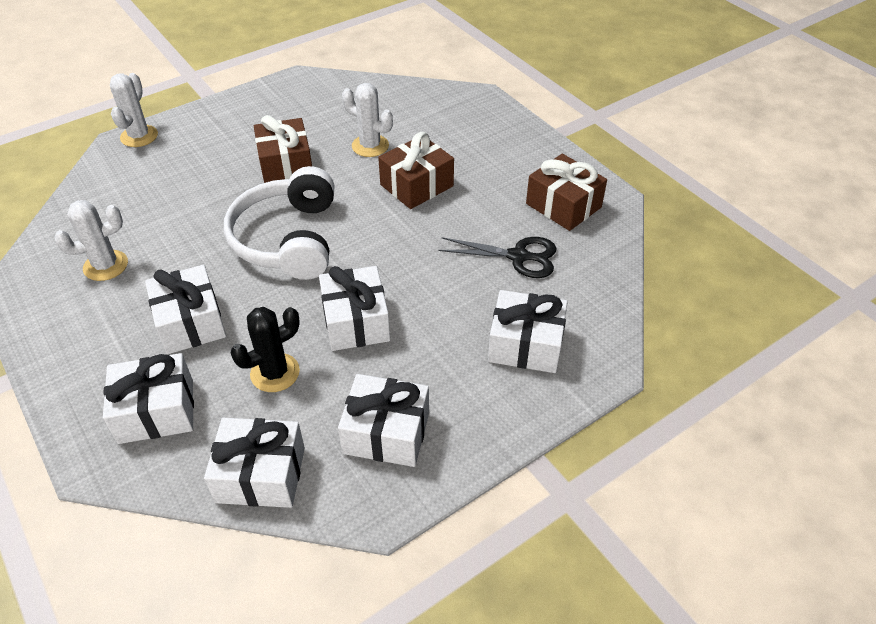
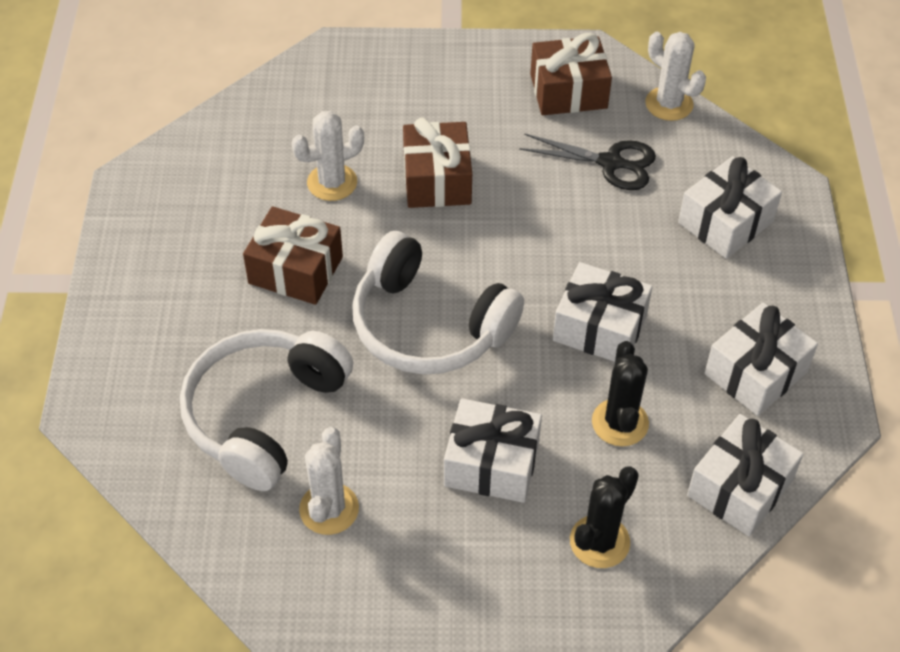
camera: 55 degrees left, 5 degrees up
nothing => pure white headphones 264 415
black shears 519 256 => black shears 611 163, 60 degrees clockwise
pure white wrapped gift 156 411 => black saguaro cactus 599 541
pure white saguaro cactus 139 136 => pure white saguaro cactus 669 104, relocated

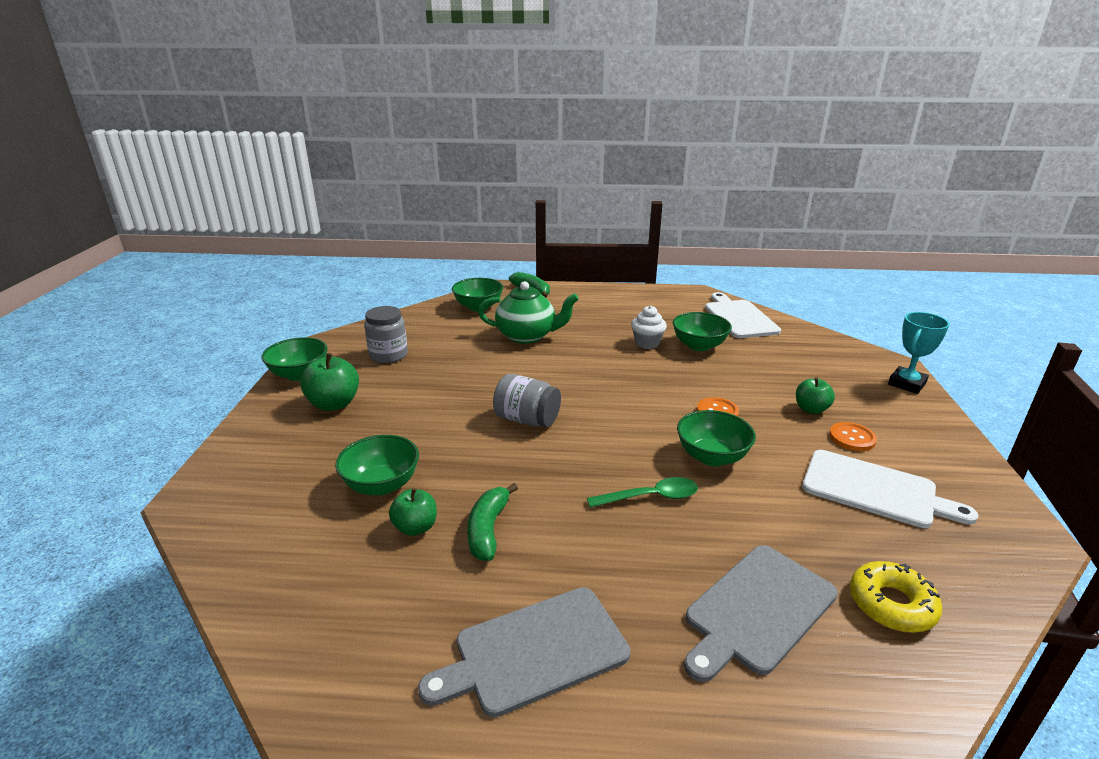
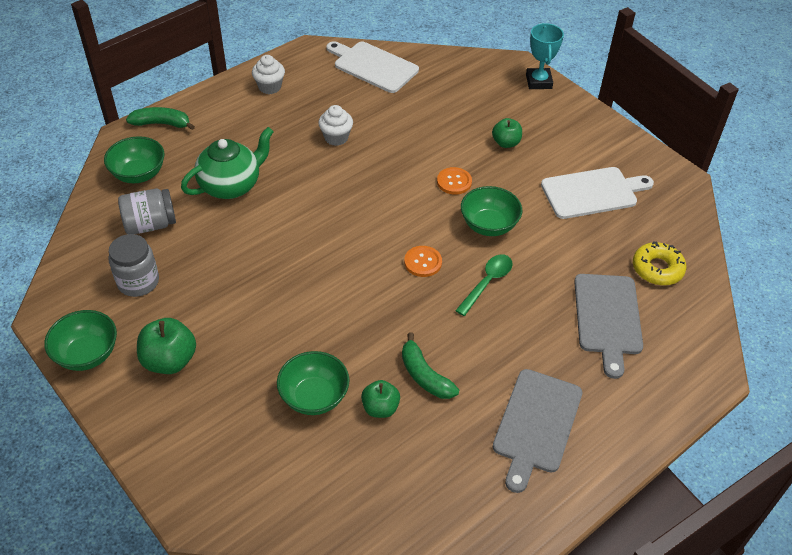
camera: 45 degrees left, 20 degrees up
gray jam jar 527 420 => gray jam jar 150 224, relocated
nothing => pure white fairy cake 270 87
orange-coloured sewing button 852 438 => orange-coloured sewing button 423 262, relocated
green serving bowl 699 345 => nothing

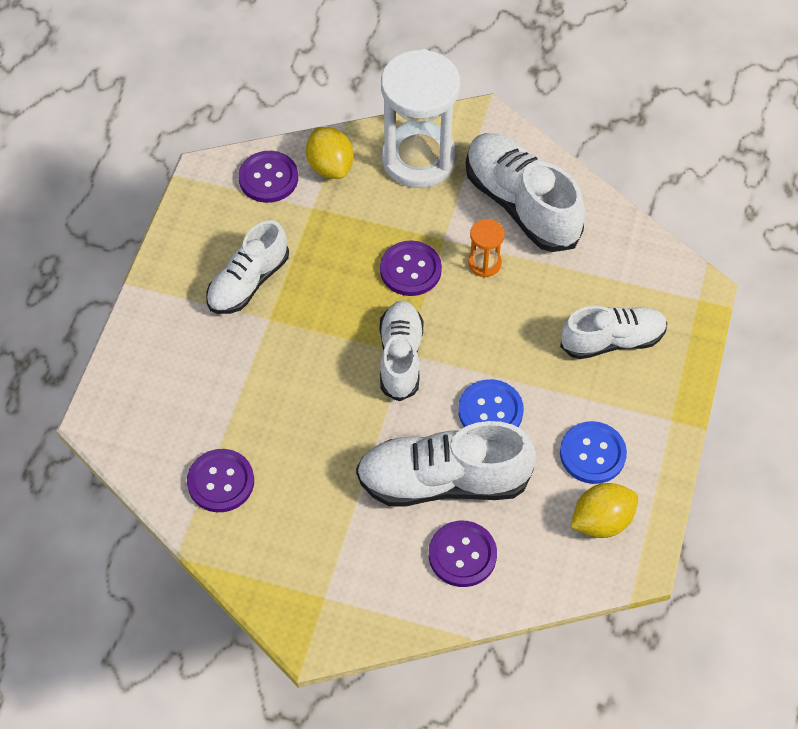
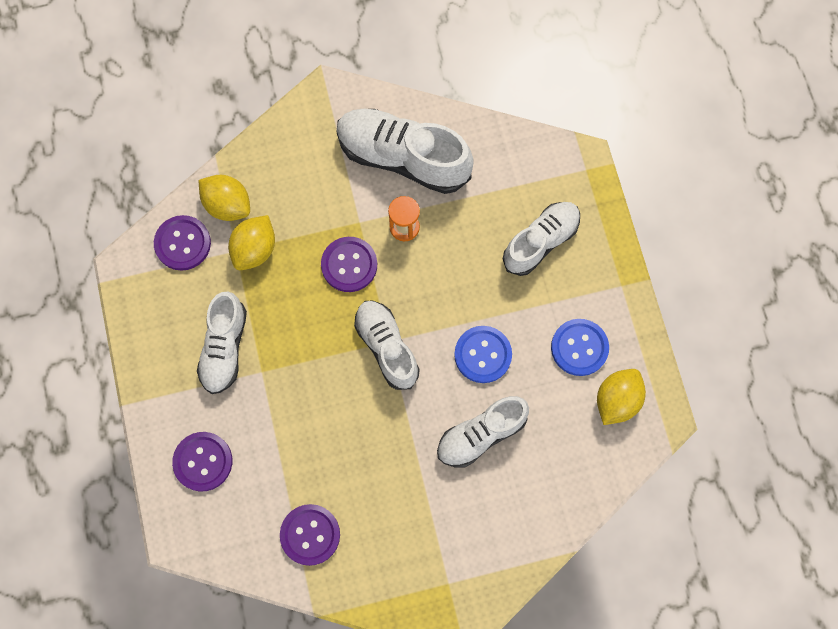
camera: 30 degrees left, 15 degrees up
violet sewing button 462 555 => violet sewing button 203 461, relocated
nothing => golden toy lemon 255 249
pure white shoe 443 481 => pure white shoe 481 434, x0.66
pure white hourglass 419 159 => nothing

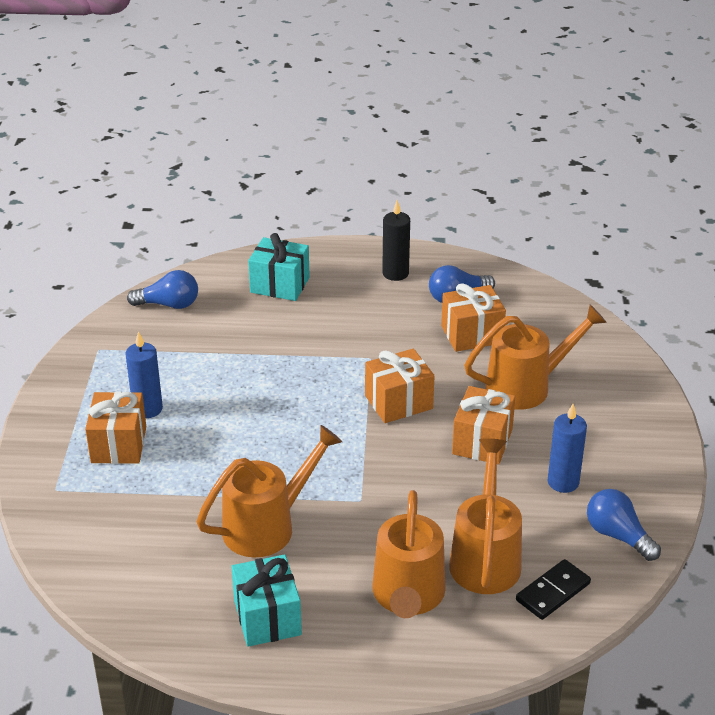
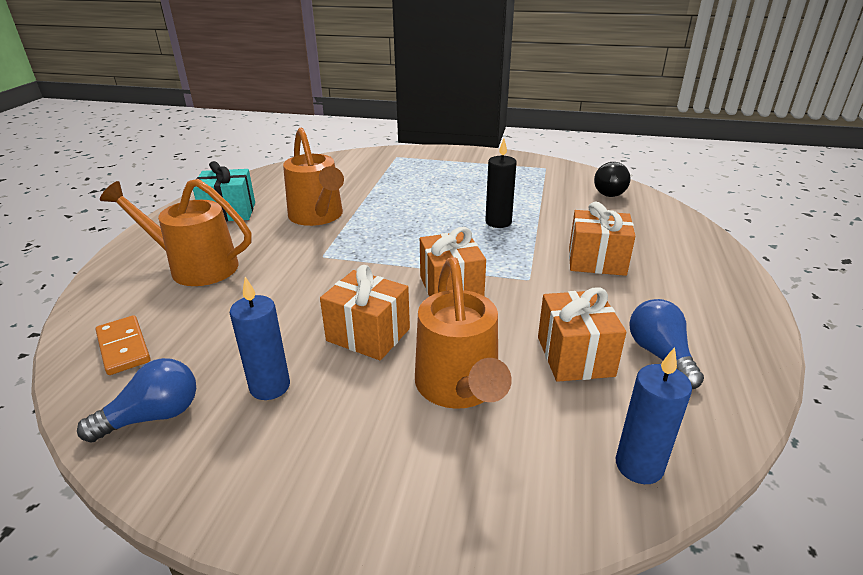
camera: 100 degrees right, 5 degrees down
black domino piece 553 592 => orange-coloured domino piece 124 347
black candle 395 273 => black candle 498 222, relocated
orange-coloured wrapped gift 119 444 => orange-coloured wrapped gift 596 261, relocated
cobalt lightbulb 169 304 => black lightbulb 608 191
cobalt candle 147 409 => cobalt candle 639 466, relocated
teal wrapped gift 280 285 => nothing
orange-coloured watering can 485 557 => nothing

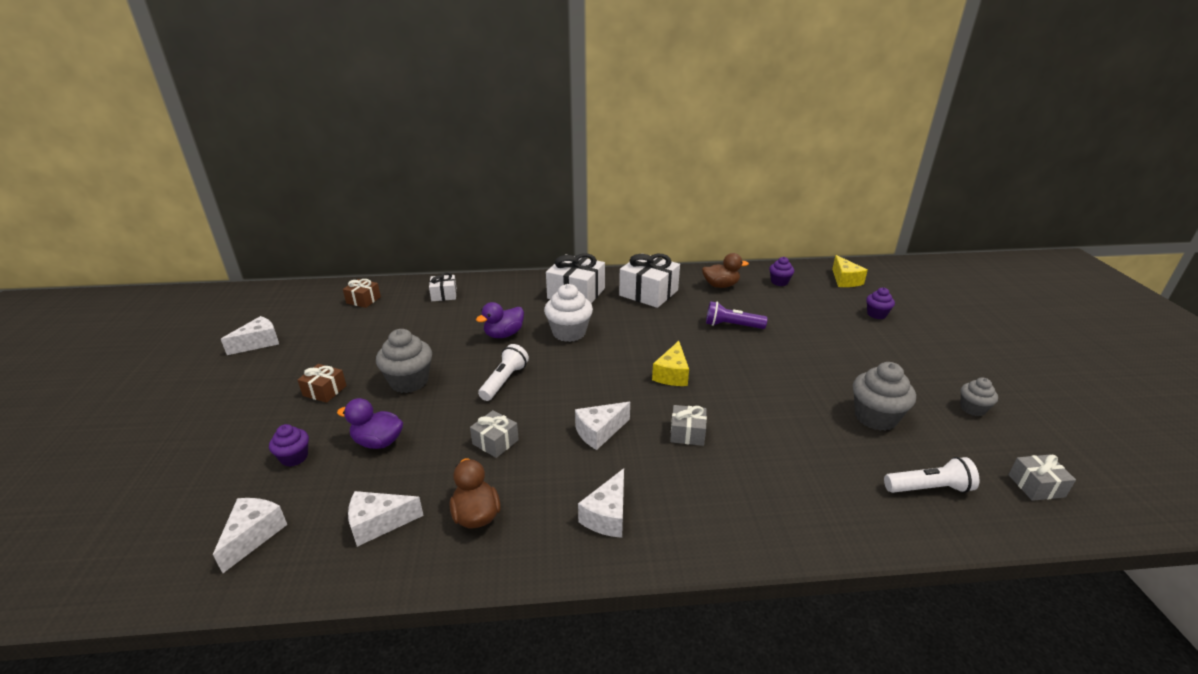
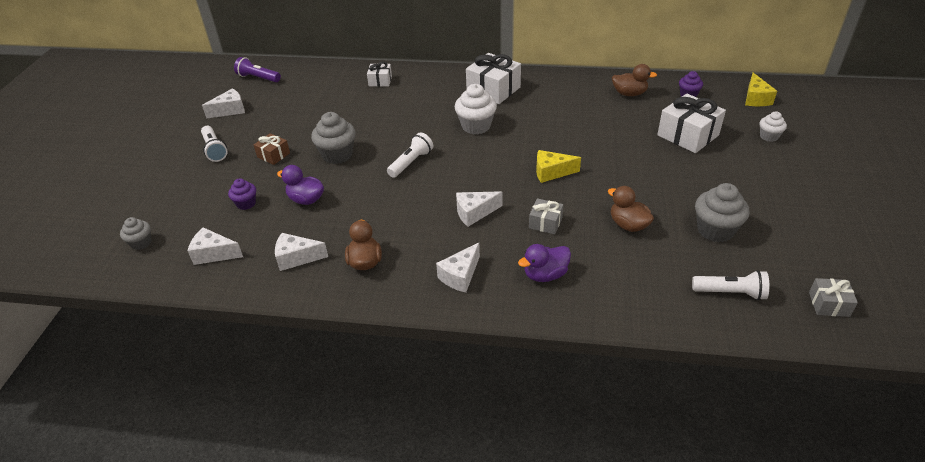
camera: 15 degrees right, 10 degrees up
gray fairy cake 972 409 => gray fairy cake 141 243, relocated
pure white piece of cheese 253 536 => pure white piece of cheese 214 254, 105 degrees counterclockwise
nothing => pure white torch 215 150
violet torch 732 326 => violet torch 258 78, relocated
violet rubber duck 504 334 => violet rubber duck 545 275, relocated
golden piece of cheese 672 374 => golden piece of cheese 551 172, 60 degrees clockwise
nothing => russet rubber duck 628 225
pure white wrapped gift 648 293 => pure white wrapped gift 688 135, relocated
violet fairy cake 876 314 => pure white fairy cake 769 136
russet wrapped gift 363 300 => nothing
gray wrapped gift 495 442 => nothing

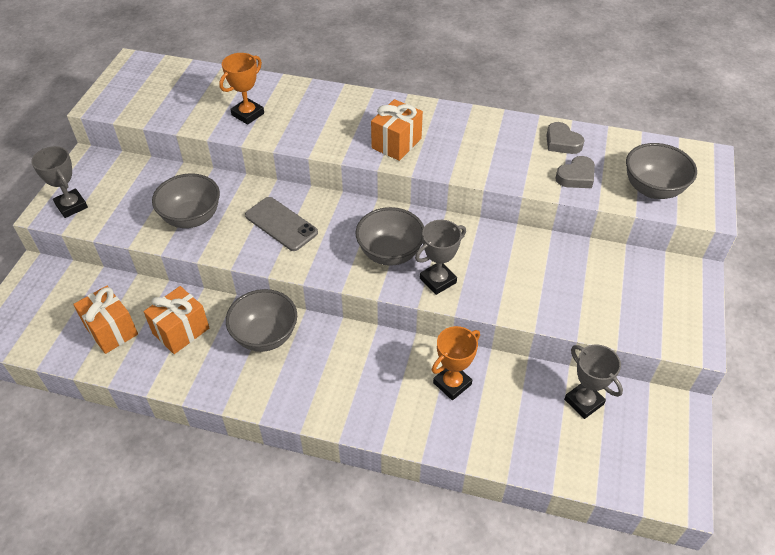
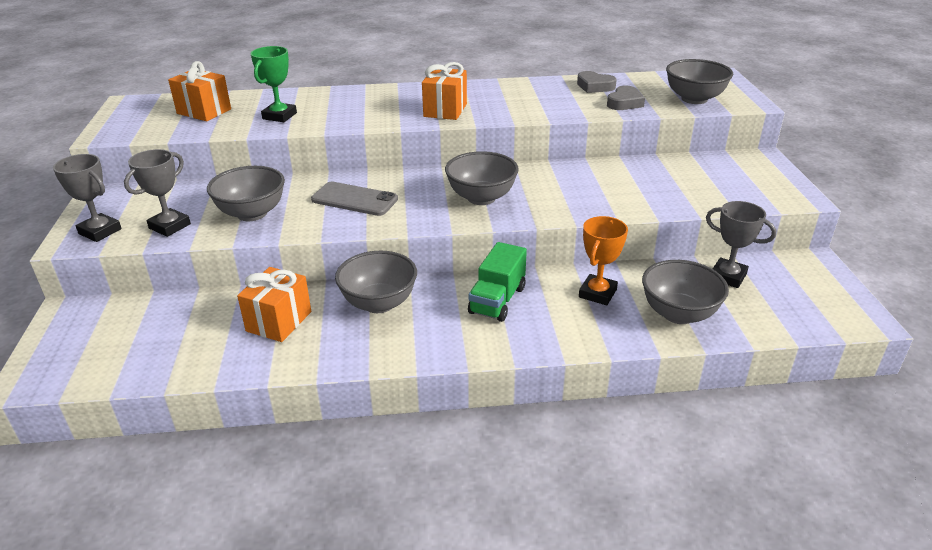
camera: 20 degrees left, 15 degrees down
gray award cup 438 280 => gray award cup 170 226, relocated
orange-coloured wrapped gift 111 330 => orange-coloured wrapped gift 204 111, relocated
orange-coloured award cup 248 114 => green award cup 279 116
nothing => green lorry 497 300
nothing => gray serving bowl 678 314

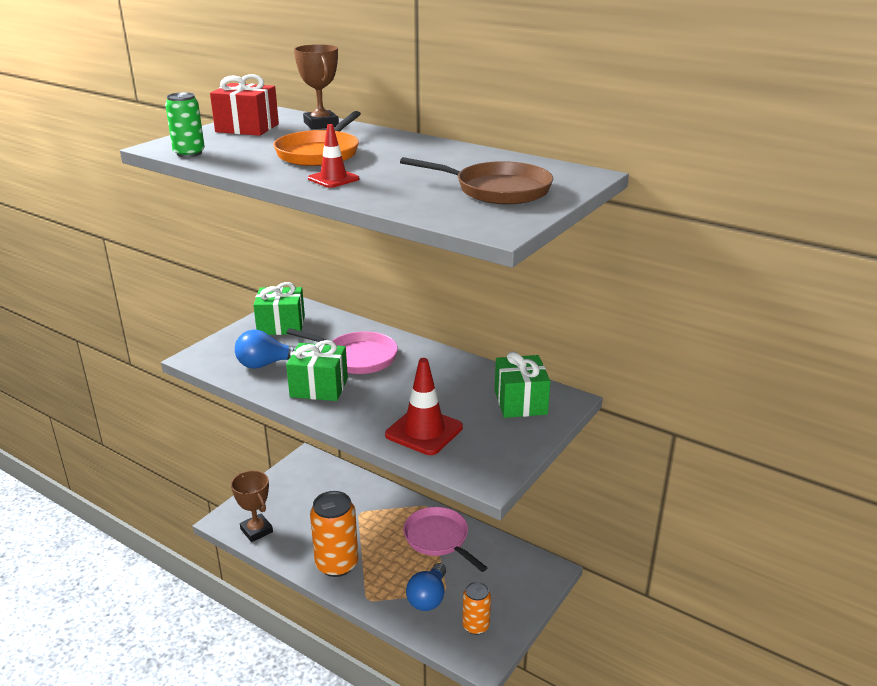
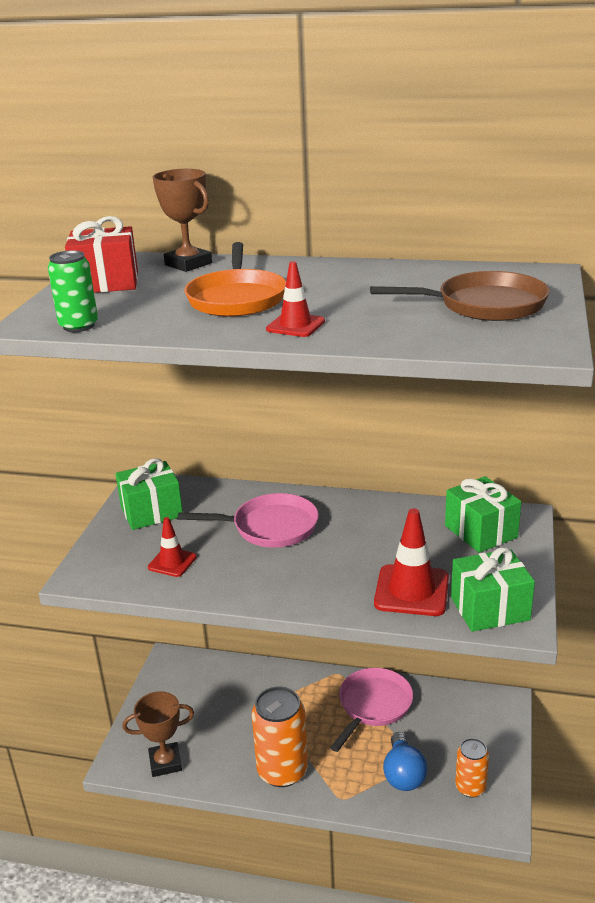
camera: 20 degrees left, 0 degrees up
russet award cup 256 530 => russet award cup 165 762, 45 degrees counterclockwise
cobalt lightbulb 265 364 => red safety cone 172 562
rose-pink skillet 439 539 => rose-pink skillet 373 706, 90 degrees clockwise
green wrapped gift 319 387 => green wrapped gift 489 608, relocated

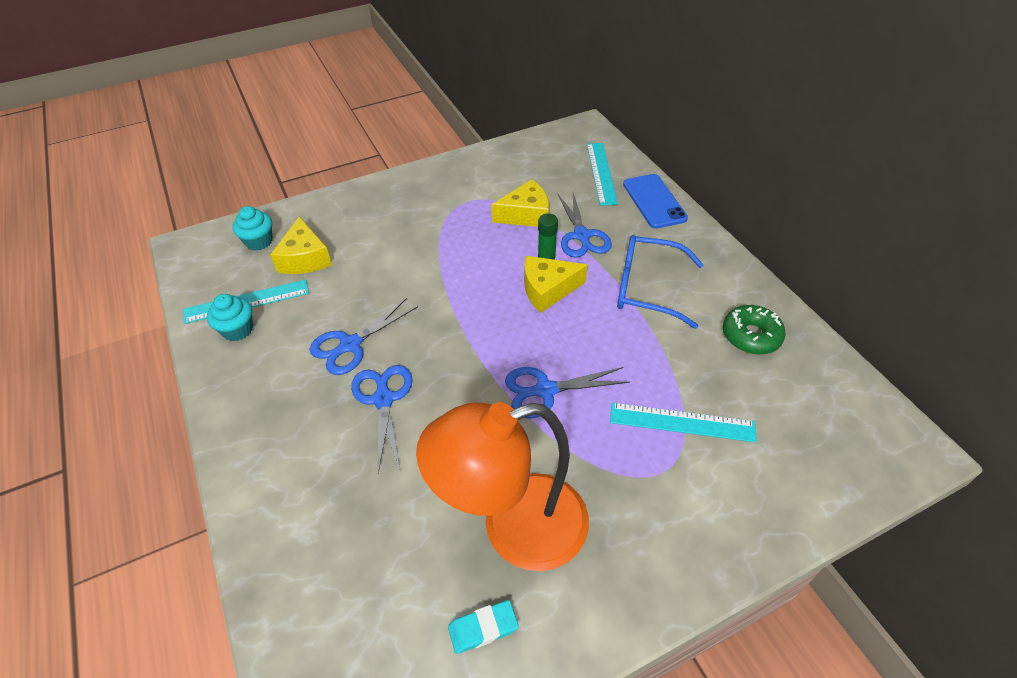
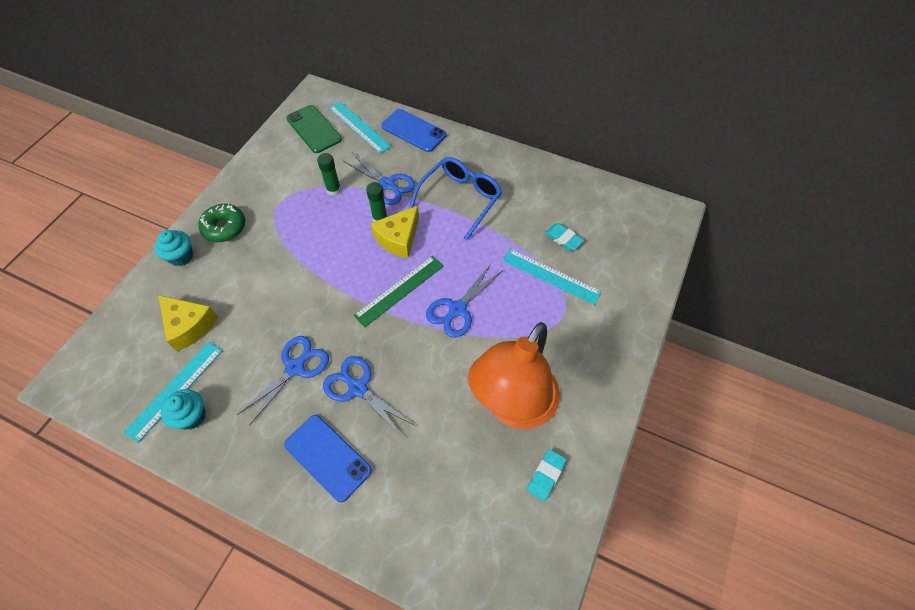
camera: 40 degrees left, 10 degrees up
teal fairy cake 259 242 => teal fairy cake 181 256, relocated
green glazed donut 751 336 => green glazed donut 224 227, relocated
cobalt shears 350 345 => cobalt shears 295 367, 150 degrees counterclockwise
nothing => cobalt mobile phone 327 457
nothing => green mobile phone 314 129
golden piece of cheese 526 215 => green glue stick 333 190
nothing => green measuring stick 400 290
cobalt glasses 646 288 => cobalt glasses 460 199, 150 degrees clockwise
teal measuring stick 682 422 => teal measuring stick 551 276, 60 degrees clockwise
nothing => teal pencil eraser 563 239

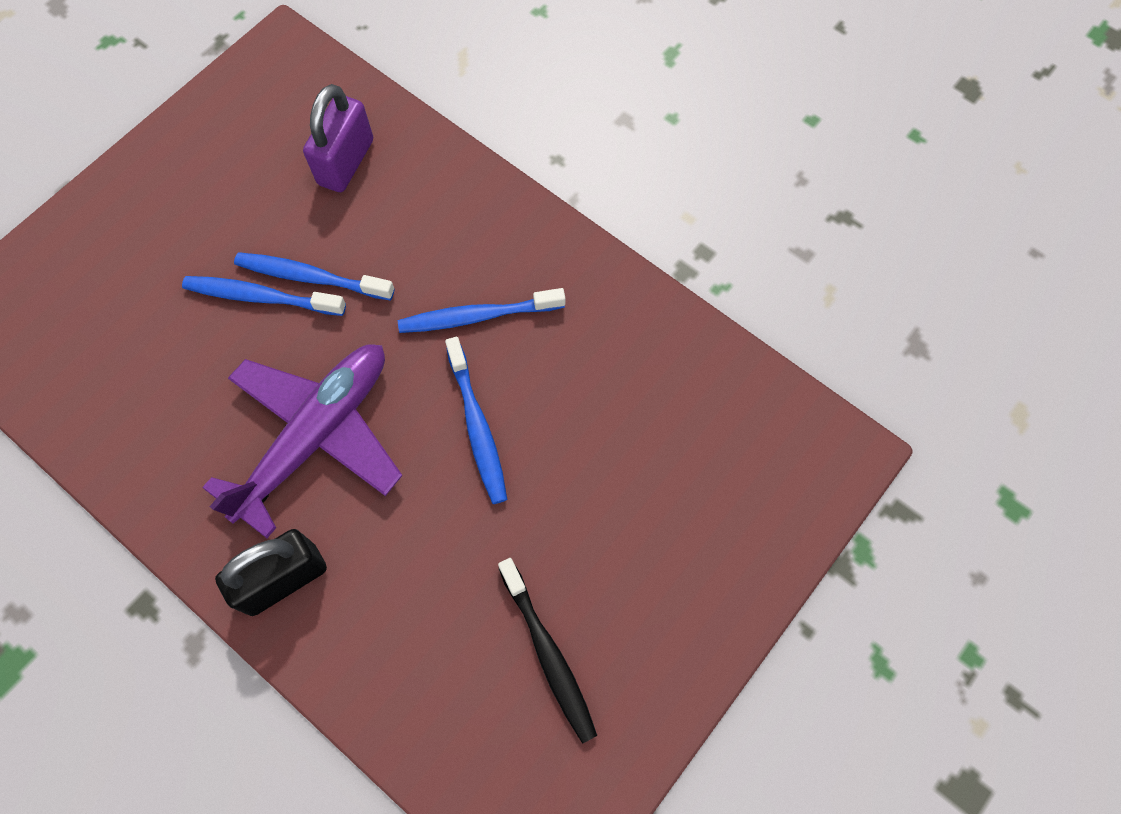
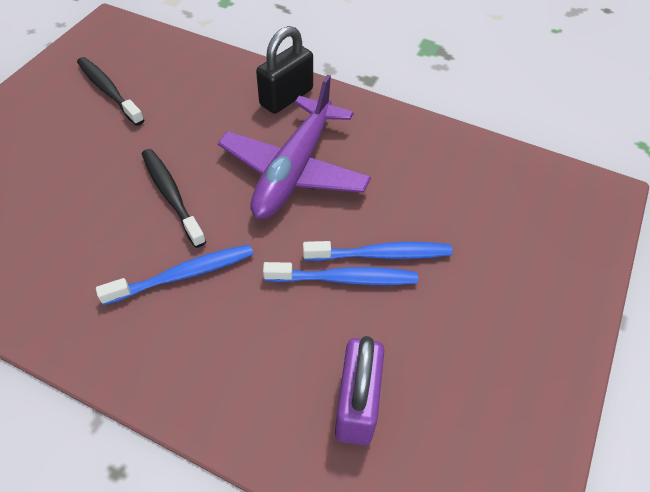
camera: 165 degrees right, 15 degrees down
cobalt toothbrush 477 426 => black toothbrush 171 196

